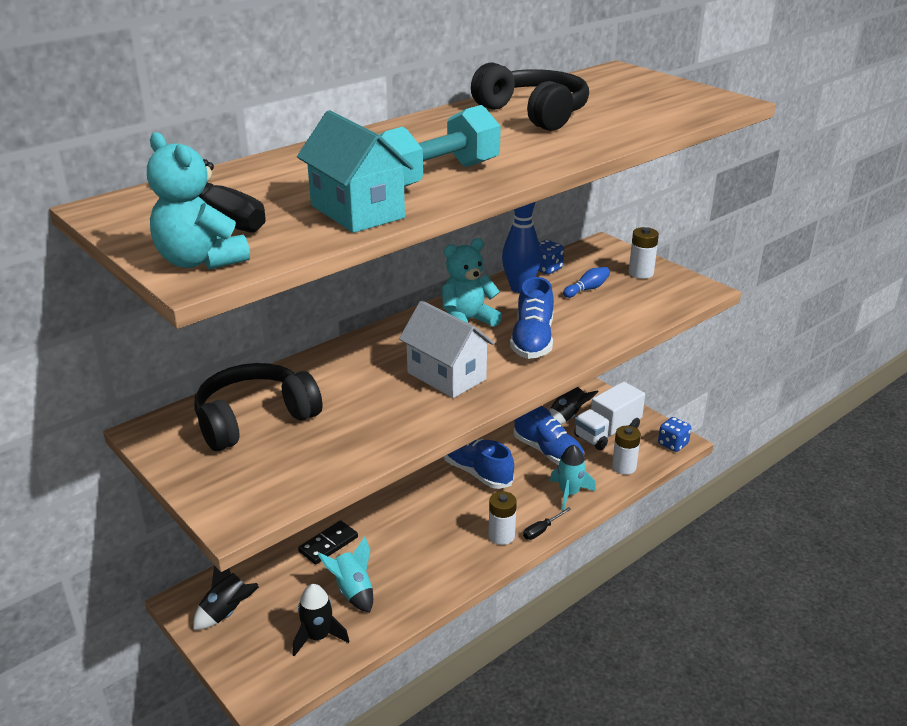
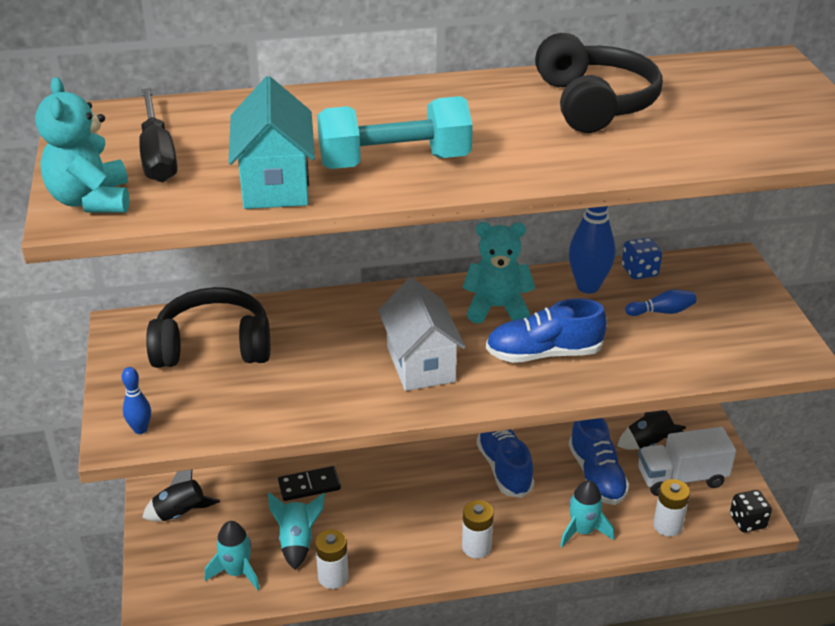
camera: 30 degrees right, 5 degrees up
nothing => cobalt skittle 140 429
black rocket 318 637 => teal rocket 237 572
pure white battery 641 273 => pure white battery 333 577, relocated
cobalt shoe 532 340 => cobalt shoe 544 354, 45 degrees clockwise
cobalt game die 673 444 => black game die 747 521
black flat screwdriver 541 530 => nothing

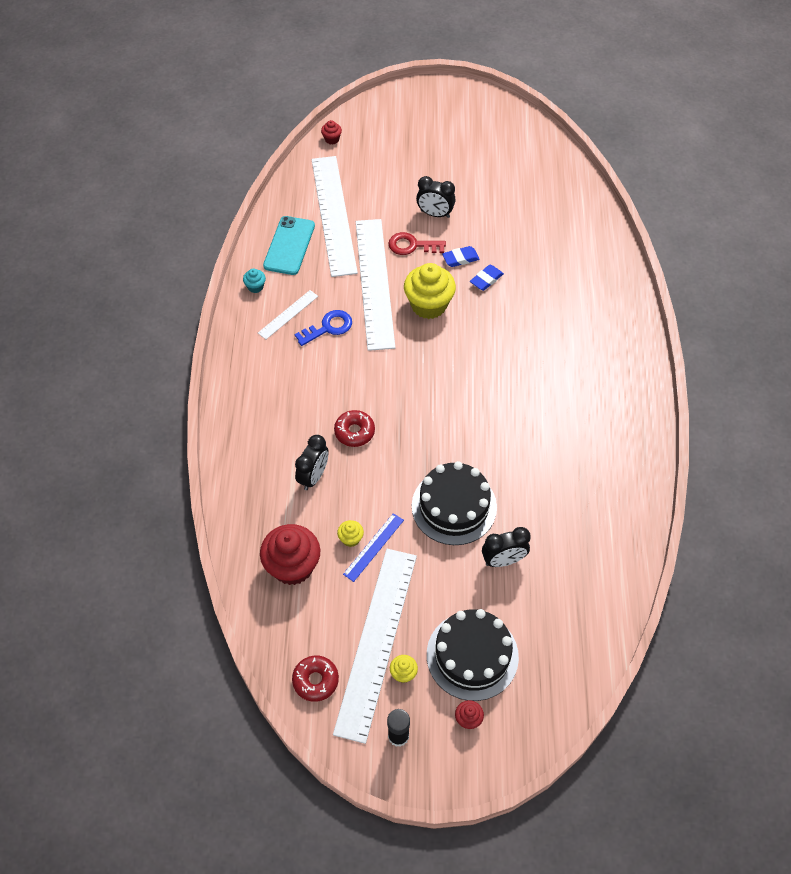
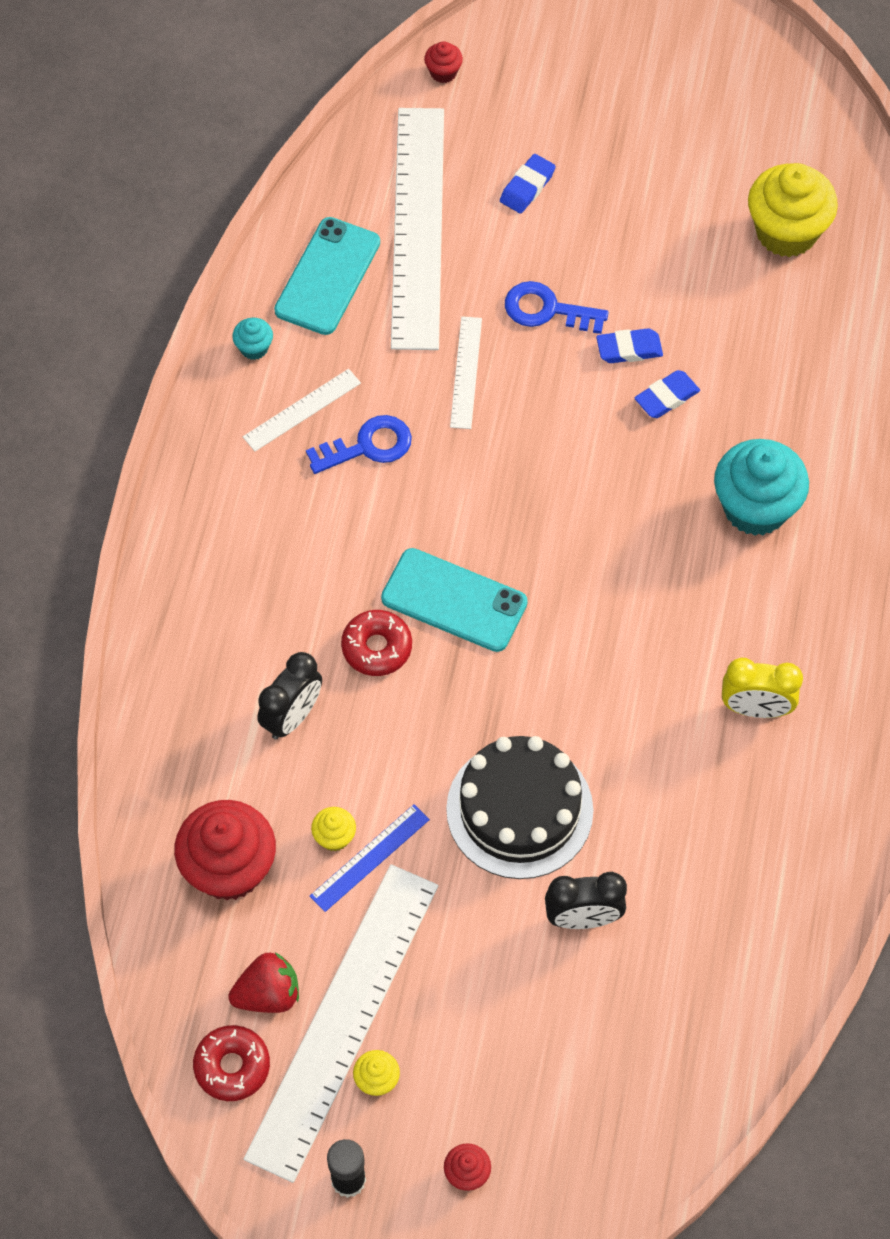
camera: 10 degrees right, 5 degrees up
nothing => red strawberry 268 994
nothing => teal mobile phone 454 600
pure white measuring stick 375 282 => pure white measuring stick 466 372, x0.44
nothing => cobalt pencil eraser 527 187
red latchkey 412 245 => cobalt latchkey 547 310
nothing => teal fairy cake 755 507
nothing => golden clock 755 708
golden fairy cake 429 305 => golden fairy cake 786 232, relocated
black clock 435 214 => nothing
black cake 472 655 => nothing

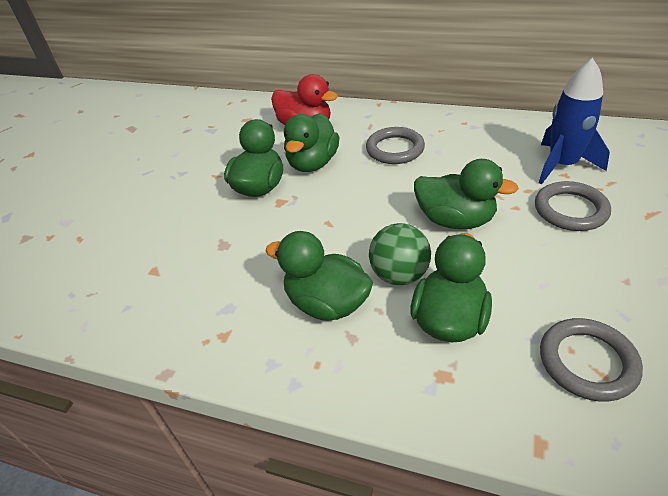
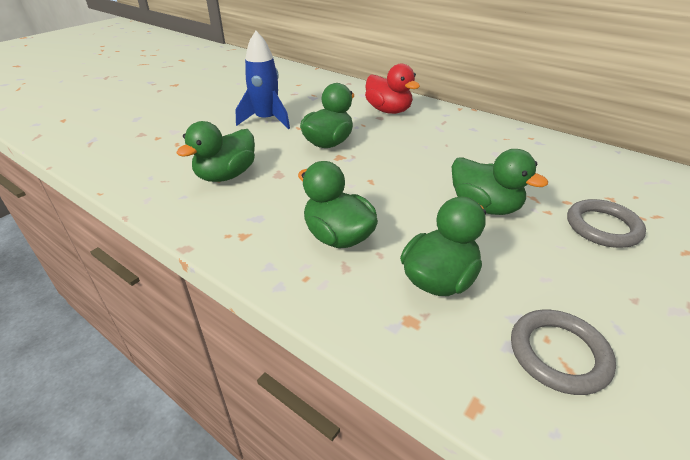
camera: 15 degrees right, 5 degrees down
green rubber duck 313 163 => green rubber duck 226 175, relocated
cobalt rocket 562 165 => cobalt rocket 266 120, relocated
gray hoop 395 149 => nothing
green ball 399 275 => nothing

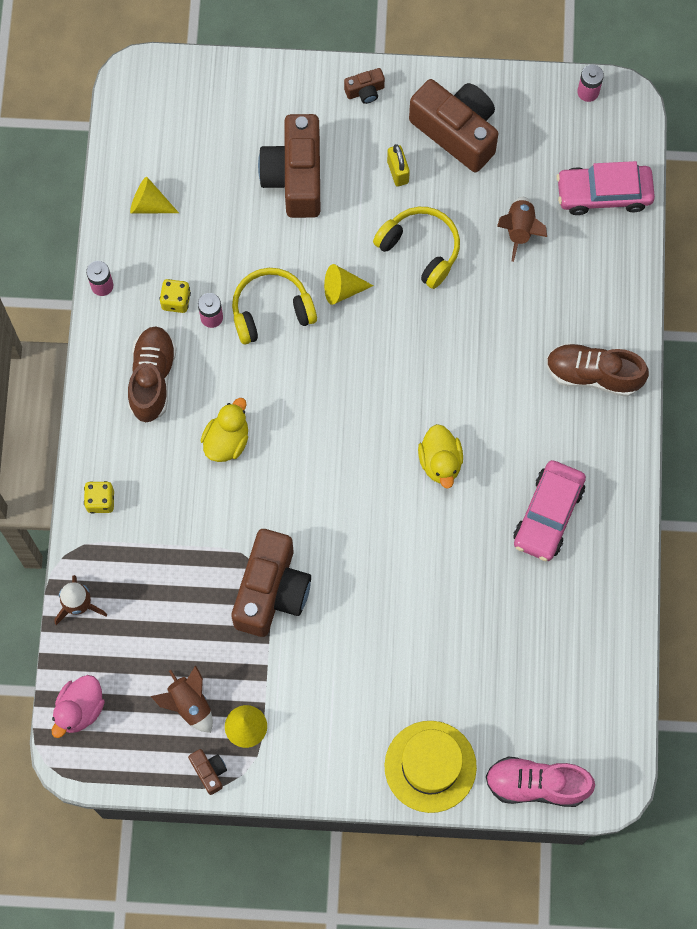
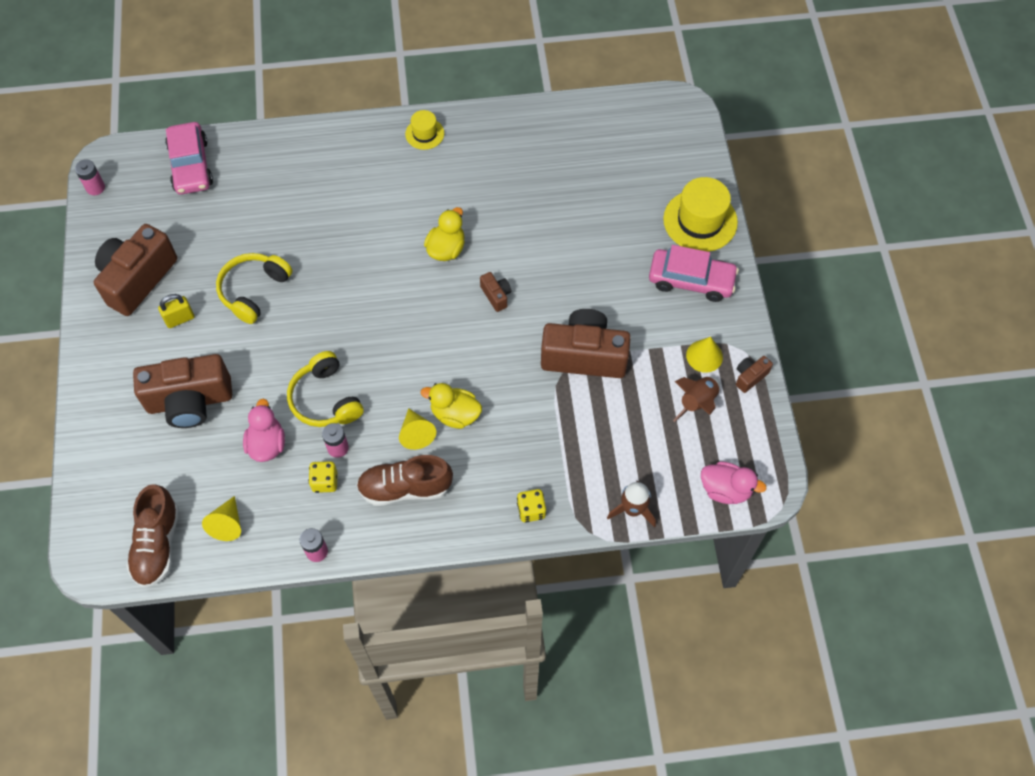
camera: 100 degrees left, 10 degrees down
russet shoe 593 374 => russet shoe 157 544, relocated
nothing => rose-pink rubber duck 267 444
golden cone 342 289 => golden cone 416 433, relocated
nothing => golden hat 424 134
golden rubber duck 440 462 => golden rubber duck 446 249, 45 degrees counterclockwise
russet photo camera 365 91 => russet photo camera 496 295, relocated
rose-pink toy car 548 514 => rose-pink toy car 691 280, relocated
rose-pink shoe 536 784 => nothing
russet rocket 520 230 => nothing

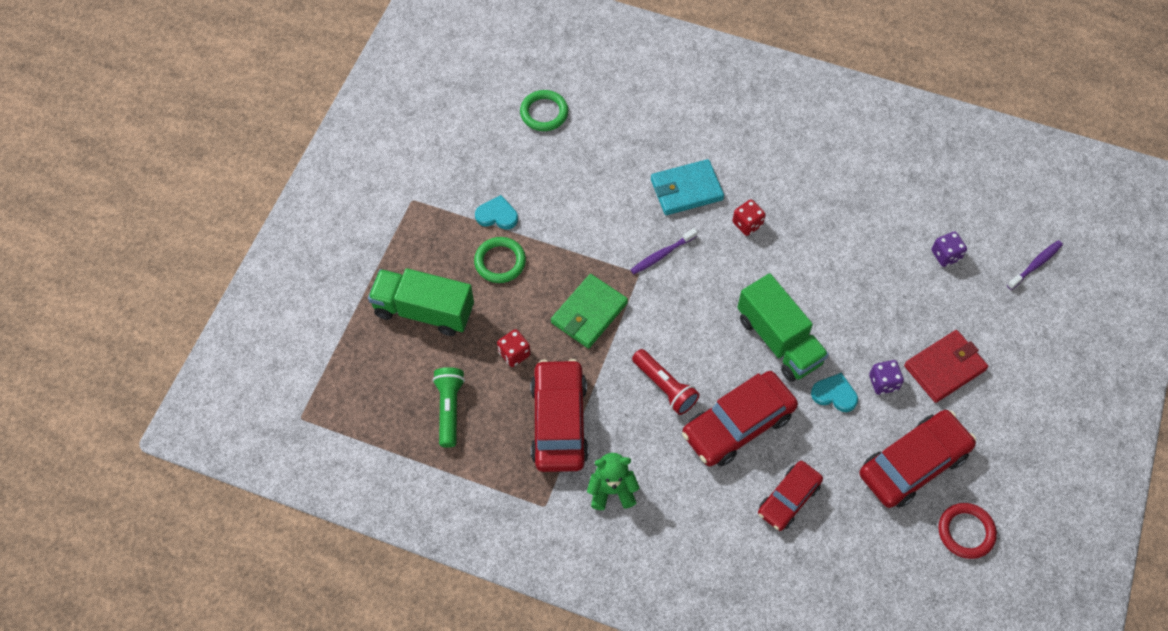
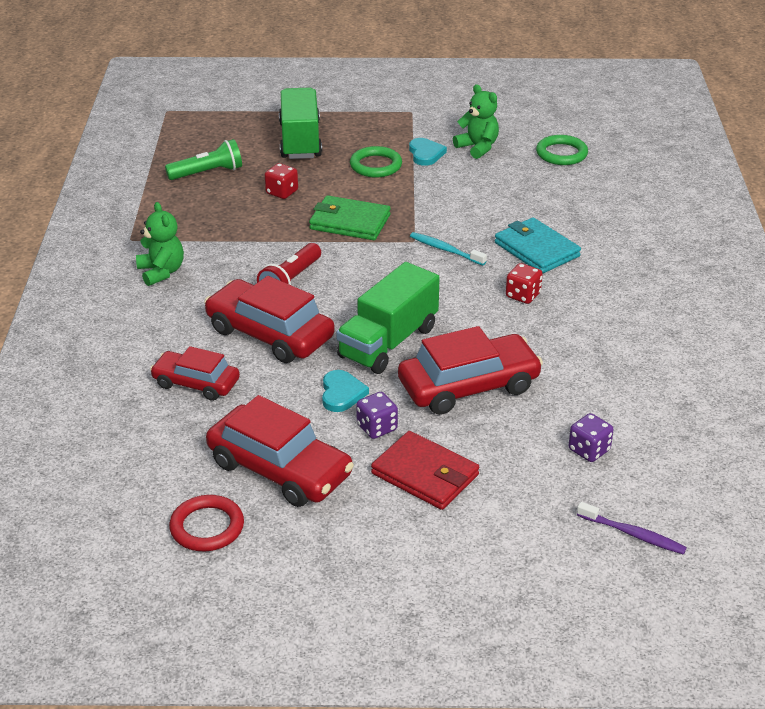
camera: 70 degrees right, 25 degrees down
red toy car 559 422 => red toy car 468 386, relocated
violet toothbrush 662 255 => teal toothbrush 445 250
nothing => green teddy 477 147

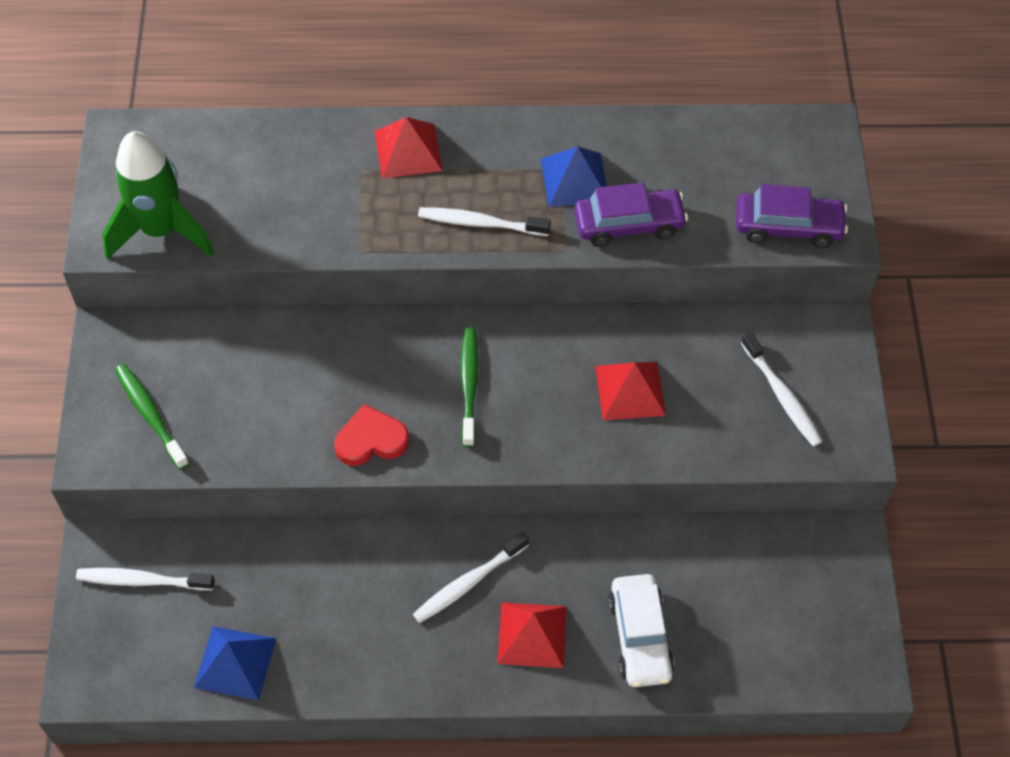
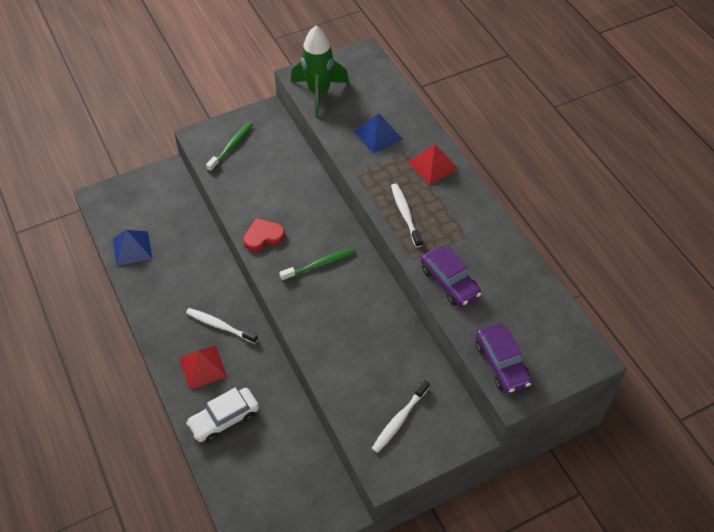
camera: 65 degrees right, 5 degrees down
red heart 371 440 => red heart 263 237, 75 degrees counterclockwise
cobalt solid pyramid 574 179 => cobalt solid pyramid 378 135, relocated
pure white toothbrush 142 580 => nothing
red solid pyramid 630 390 => nothing

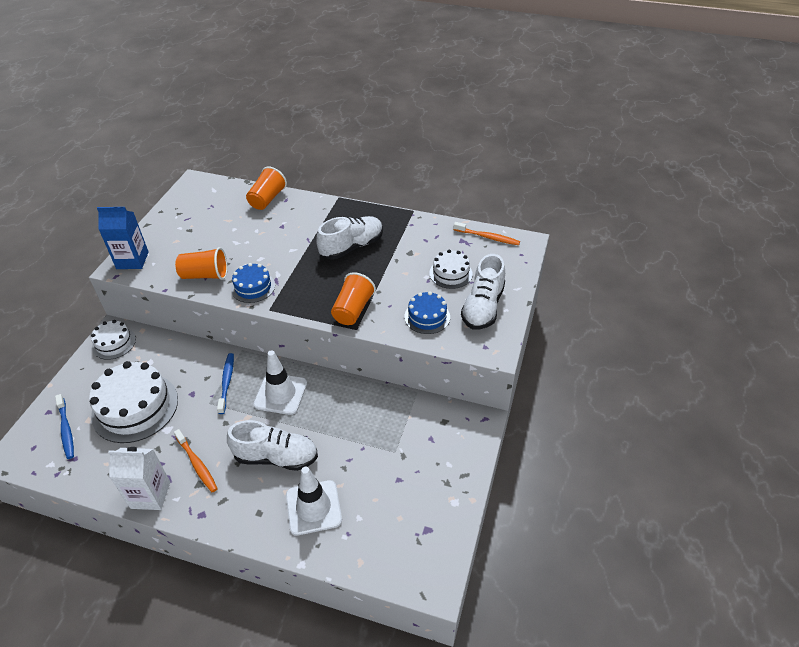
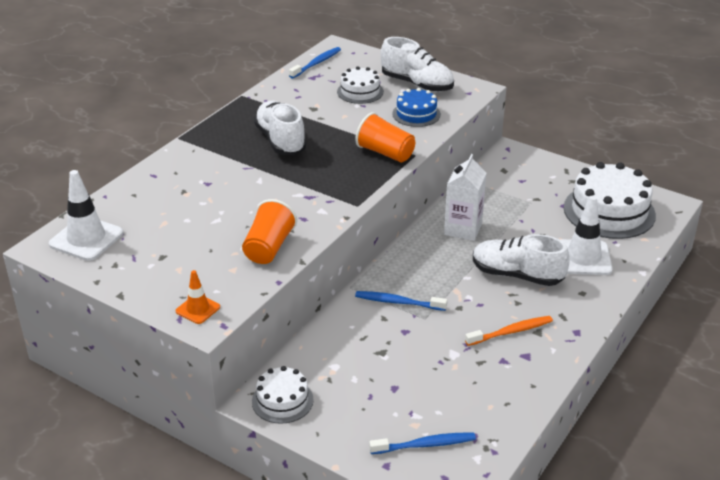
camera: 75 degrees left, 10 degrees down
pure white safety cone 280 394 => pure white safety cone 86 239, relocated
cobalt juice carton 132 260 => orange-coloured safety cone 198 309
orange-coloured toothbrush 487 237 => cobalt toothbrush 316 63
pure white juice carton 150 495 => pure white juice carton 463 229, relocated
pure white shoe 276 457 => pure white shoe 517 275, 90 degrees counterclockwise
pure white cake 135 407 => pure white cake 609 211, relocated
cobalt cake 253 287 => nothing
orange-coloured beaker 267 199 => nothing

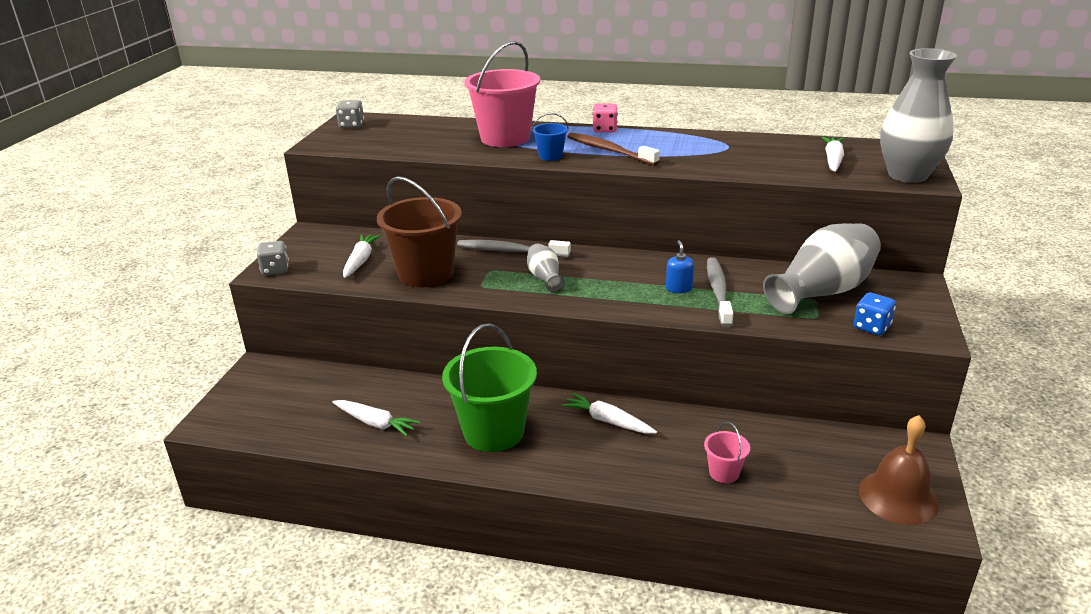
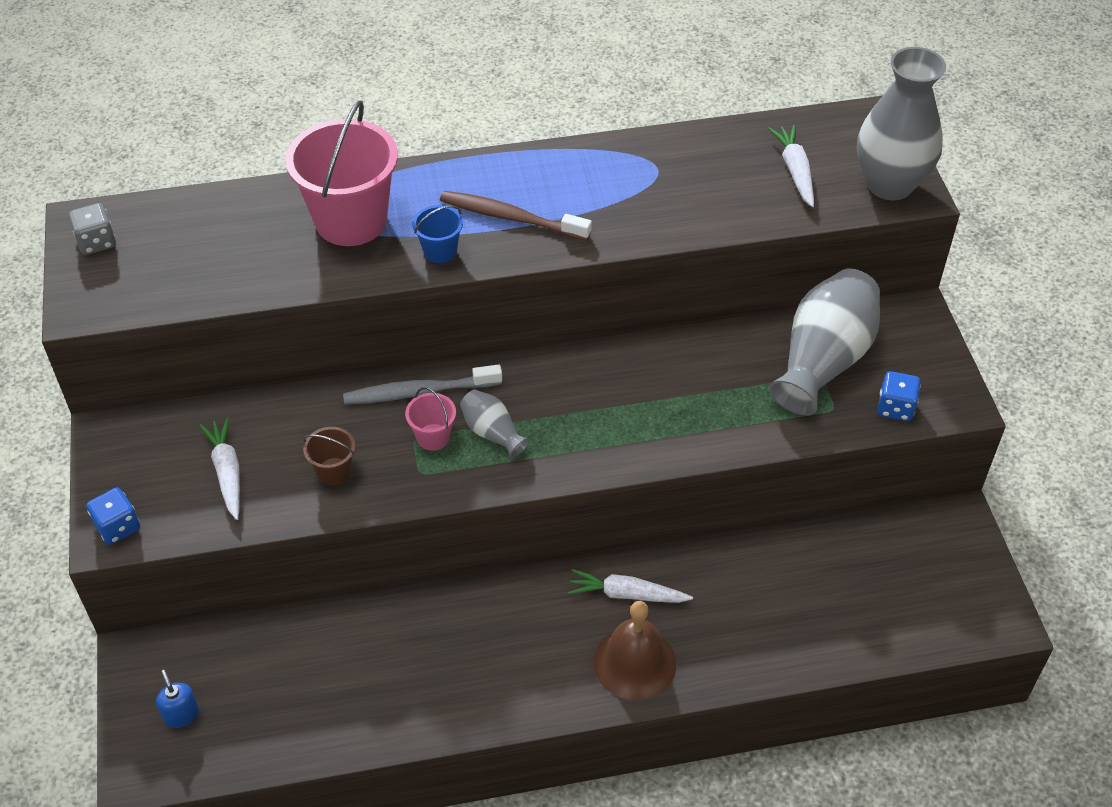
camera: 25 degrees left, 20 degrees up
gray game die 275 270 => cobalt game die 118 527
cobalt soap dispenser 679 288 => cobalt soap dispenser 181 714, relocated
russet sand bucket 426 274 => russet sand bucket 334 471, x0.46
rose-pink sand bucket 724 473 => rose-pink sand bucket 433 437, relocated
russet bell 898 497 => russet bell 634 662, relocated
pure white carrot 375 423 => nothing
green sand bucket 493 432 => nothing
rose-pink game die 604 129 => nothing
gray toothbrush 718 291 => nothing

